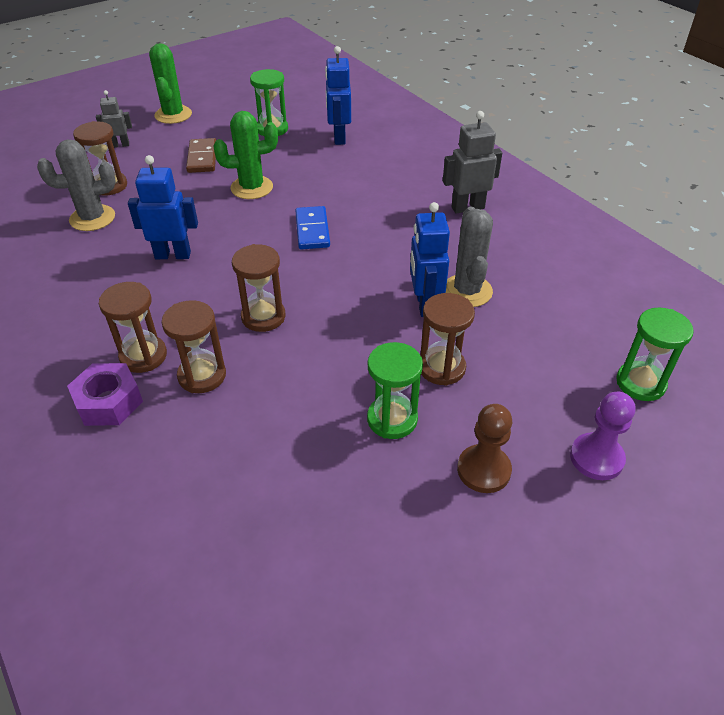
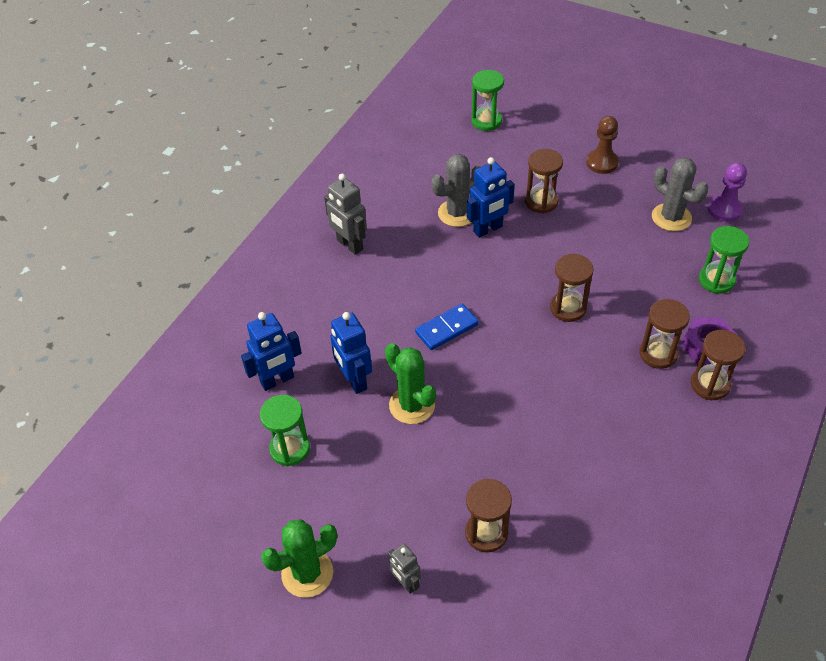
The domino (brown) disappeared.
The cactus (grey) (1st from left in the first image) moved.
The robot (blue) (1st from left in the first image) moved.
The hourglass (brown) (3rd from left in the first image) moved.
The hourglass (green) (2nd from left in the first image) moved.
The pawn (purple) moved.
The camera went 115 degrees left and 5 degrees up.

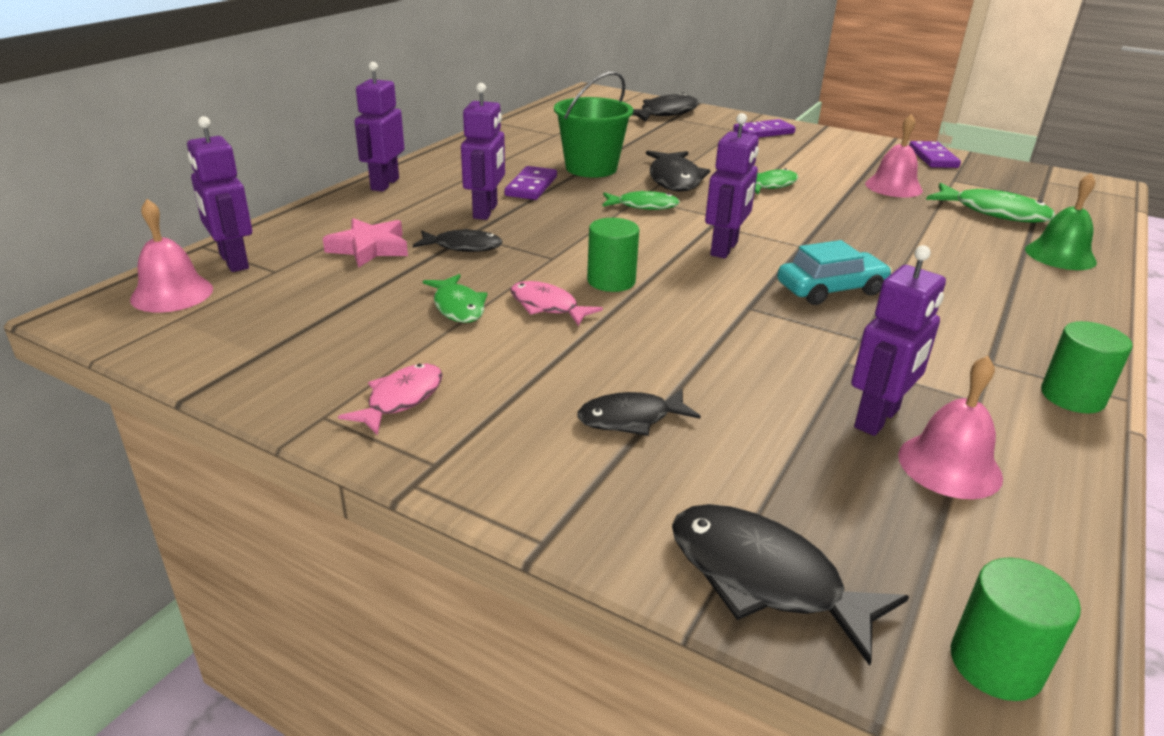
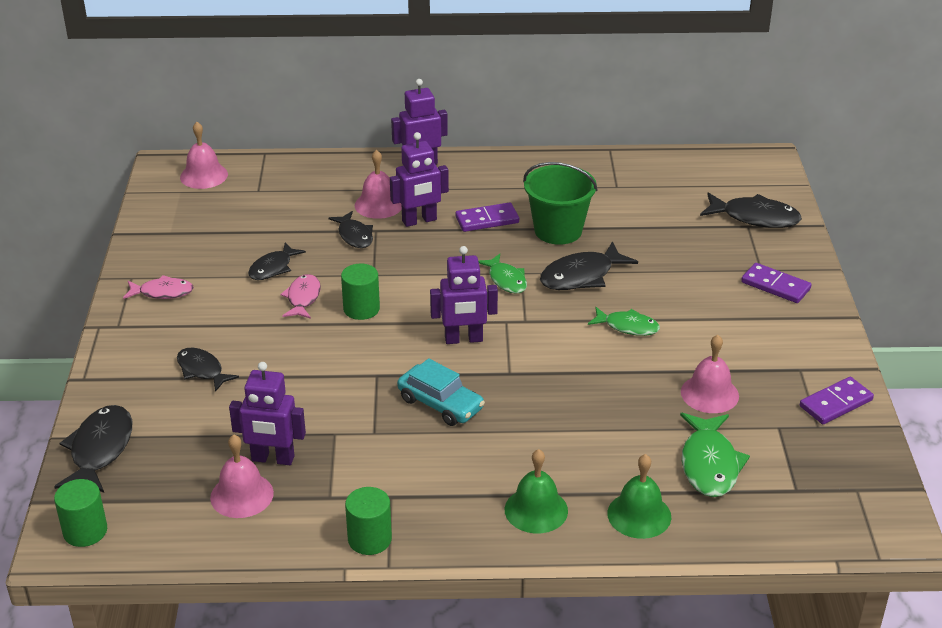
The robot (purple) (1st from left) disappeared.
The star (pink) disappeared.
The fish (green) (1st from left) became the fish (black) (3rd from left).
The bell (pink) (3rd from left) appeared.
The bell (green) (1st from left) appeared.
The camera went 60 degrees right and 5 degrees up.

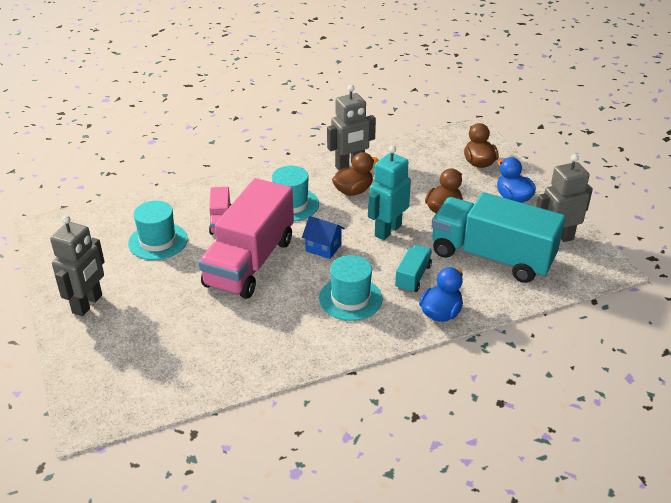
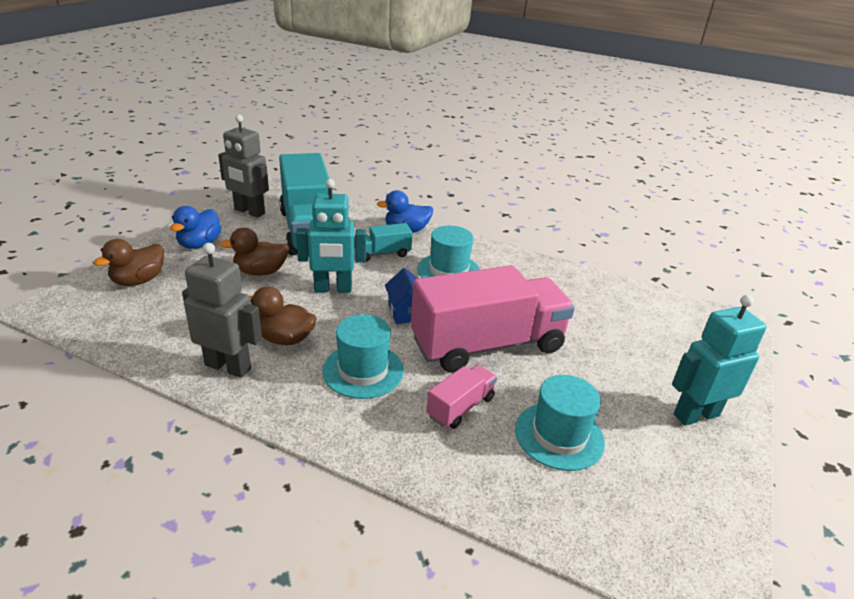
The robot (grey) (1st from left) became the robot (turquoise) (2nd from left).
The camera went 135 degrees left and 5 degrees down.

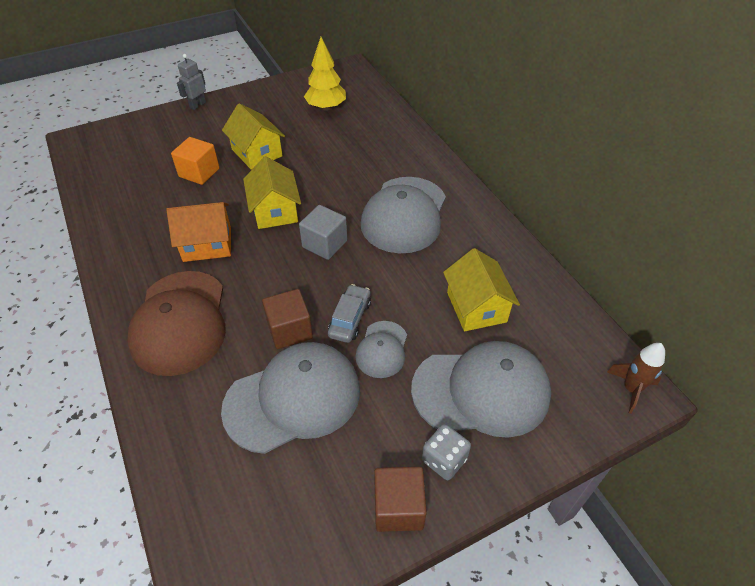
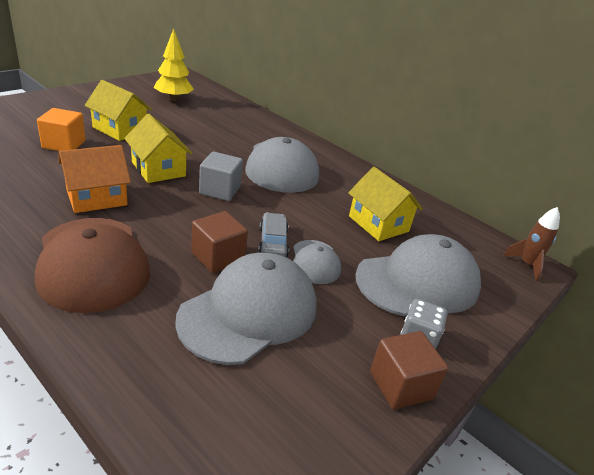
The robot (grey) disappeared.
The camera went 25 degrees left and 15 degrees down.

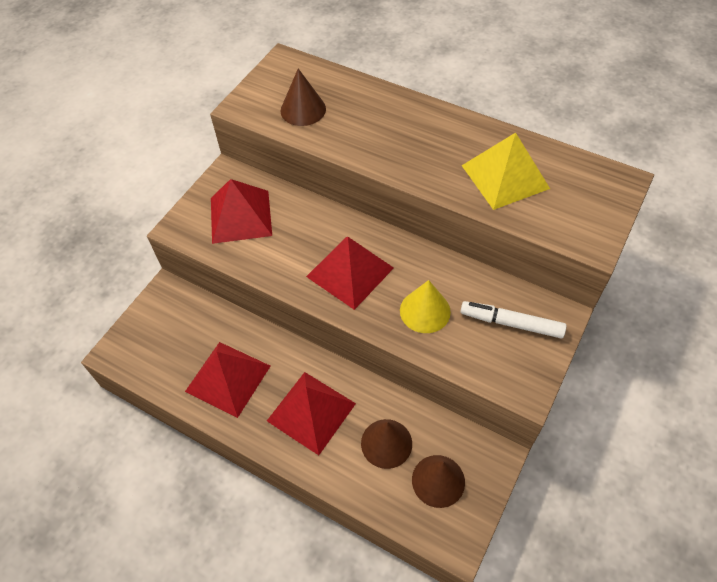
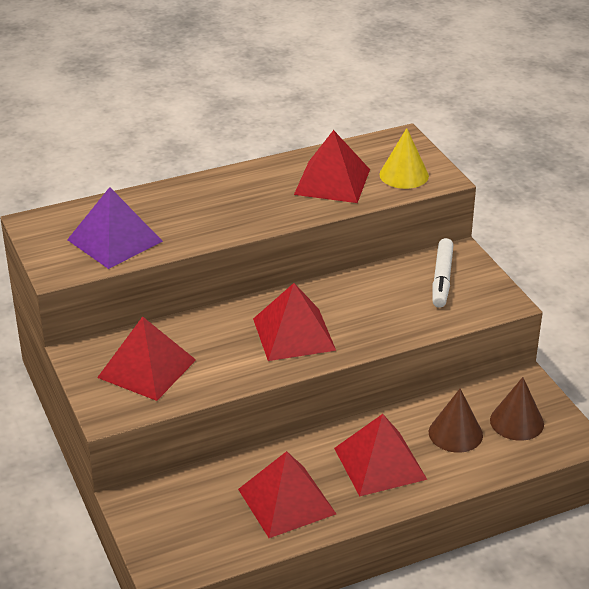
The cone (brown) (1st from left) was replaced by the pyramid (purple).
The pyramid (yellow) became the pyramid (red) (4th from left).
The cone (yellow) moved.
The marker (white) turned 45 degrees counterclockwise.
The camera went 55 degrees left and 20 degrees down.

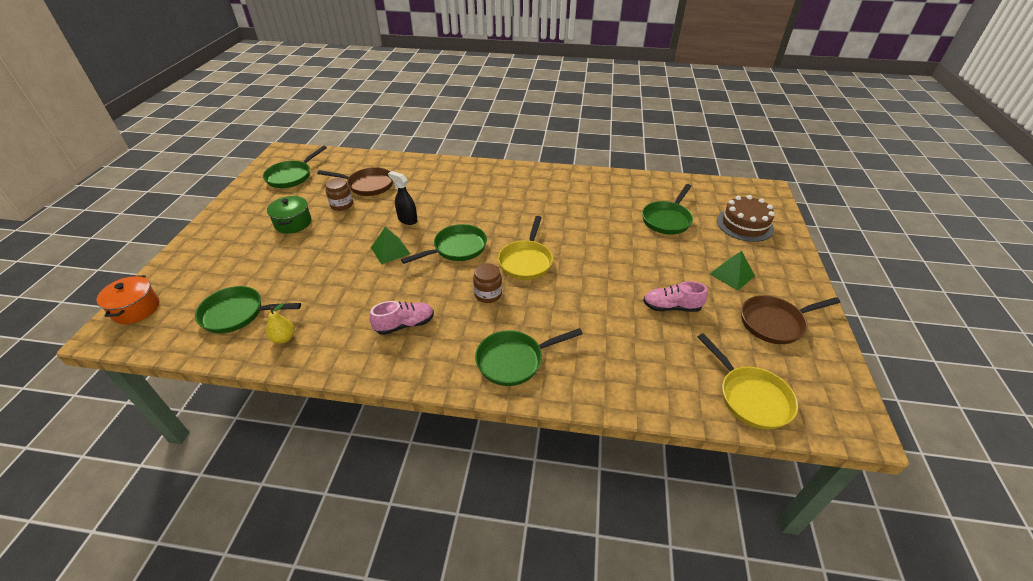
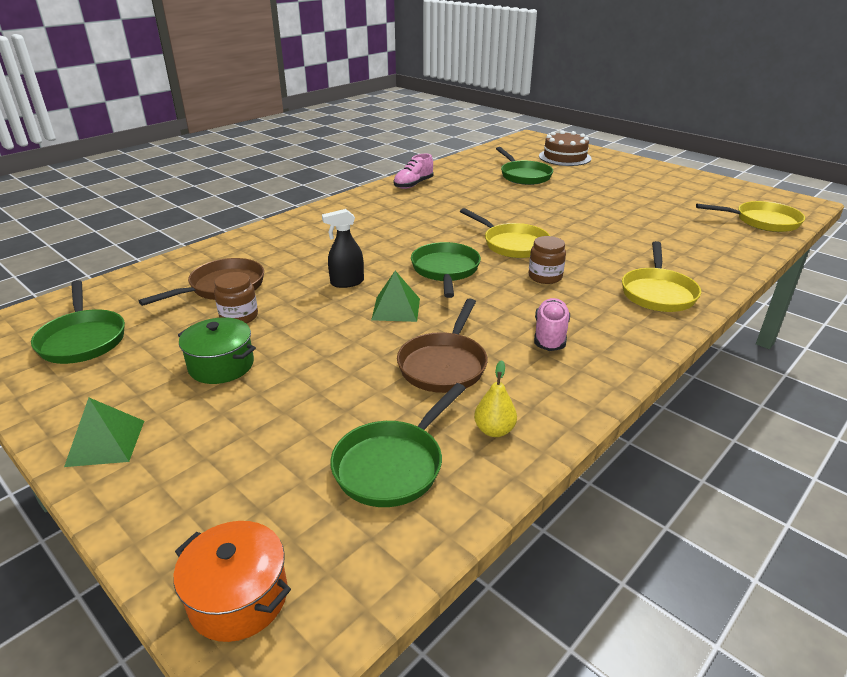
The pyramid (green) (2nd from left in the first image) moved.
The shoe (pink) (2nd from left in the first image) moved.
The pan (brown) (2nd from left) moved.
The pan (green) (4th from left) became the pan (yellow) (2nd from left).
The camera went 55 degrees left and 10 degrees down.

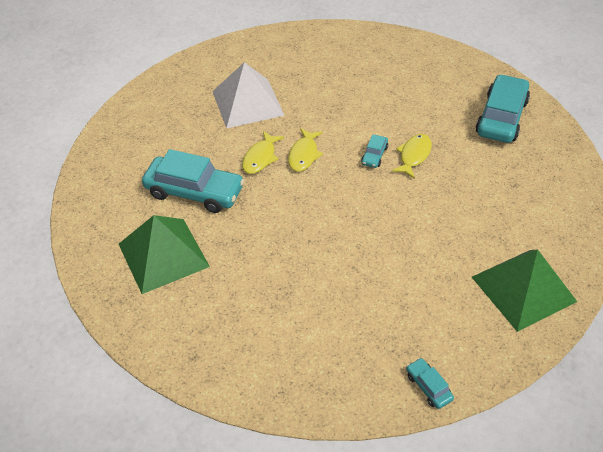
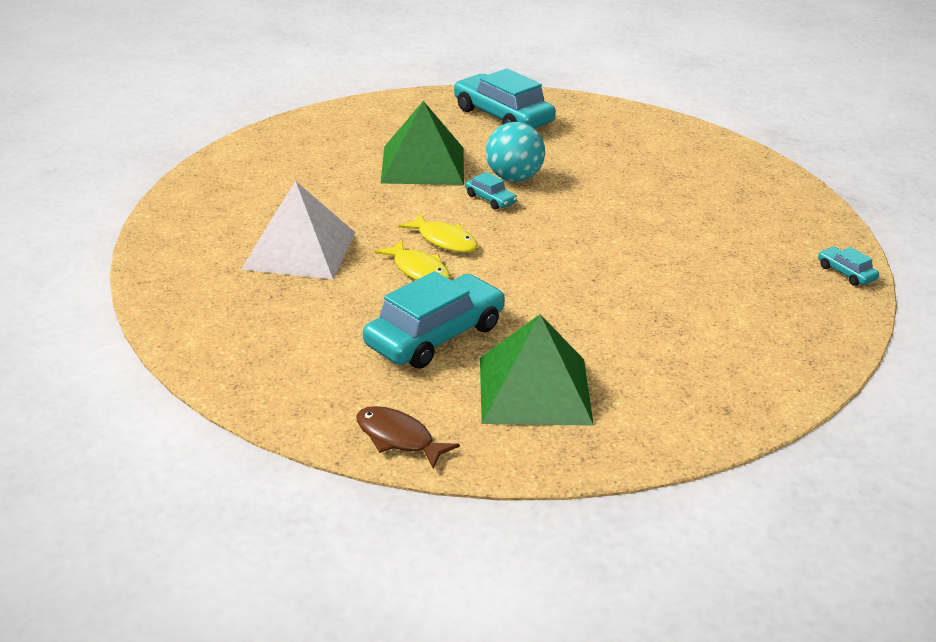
The fish (yellow) (3rd from left) was replaced by the ball (turquoise).
The pyramid (green) (2nd from left in the first image) moved.
The car (turquoise) (3rd from left in the first image) turned 60 degrees clockwise.
The fish (brown) appeared.
The camera went 65 degrees left and 15 degrees down.

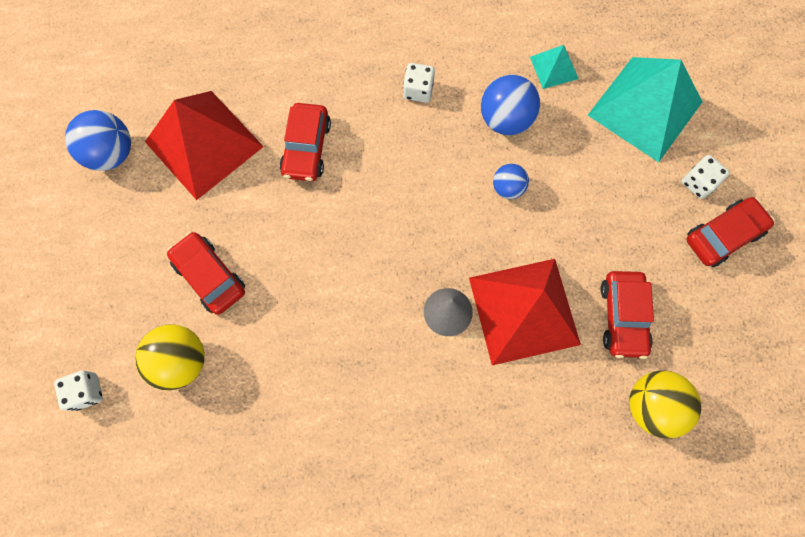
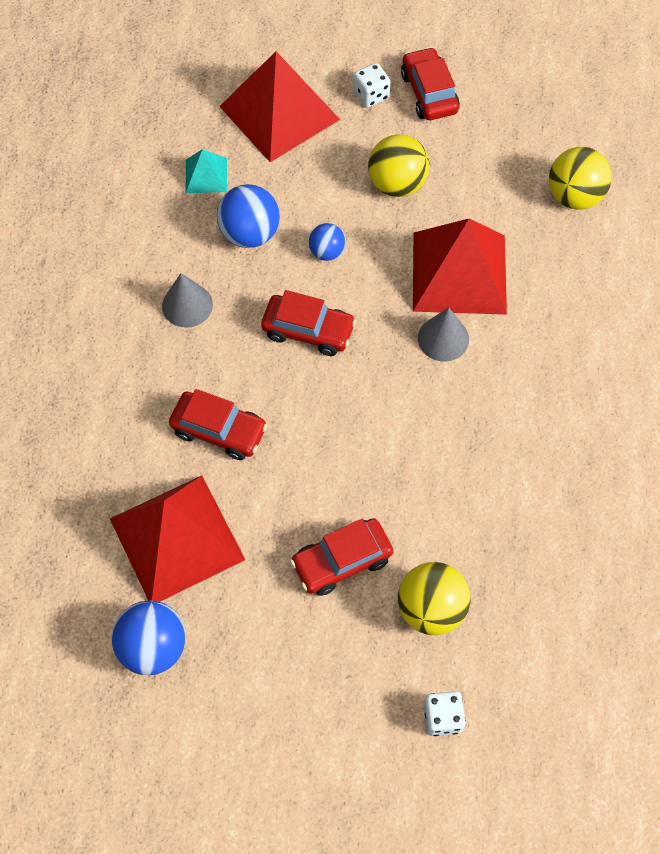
The pyramid (turquoise) (2nd from left) became the pyramid (red) (2nd from left).
The dice (white) (2nd from left) was replaced by the cone (grey) (1st from left).
The car (red) (3rd from left in the first image) moved.
The ball (yellow) (1st from left) appeared.
The camera went 75 degrees left and 10 degrees down.

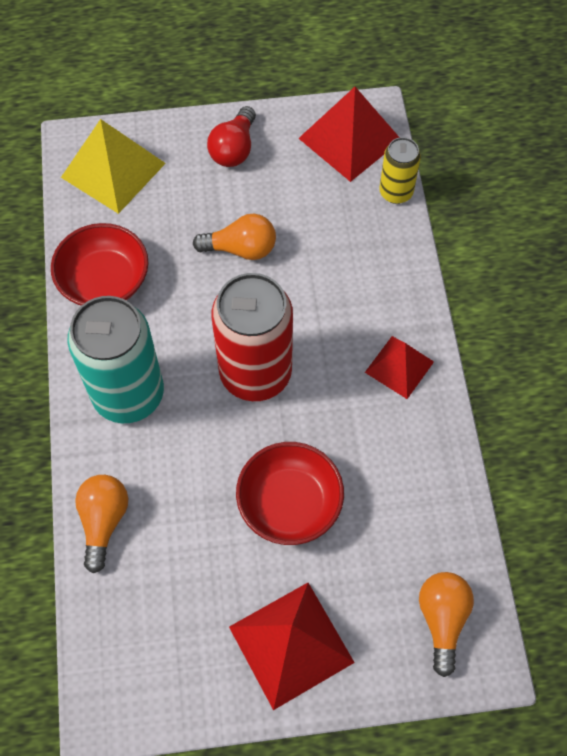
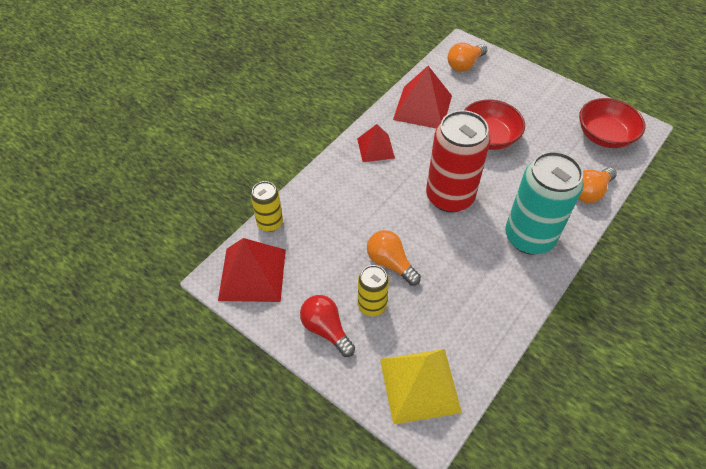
The light bulb (red) turned 105 degrees counterclockwise.
The bowl (red) (1st from left in the first image) moved.
The pyramid (red) (1st from left in the first image) moved.
The can (yellow) (2nd from left) appeared.
The camera went 135 degrees left and 10 degrees down.

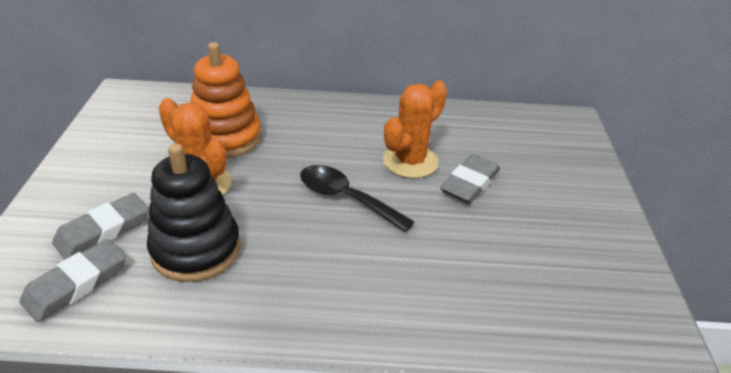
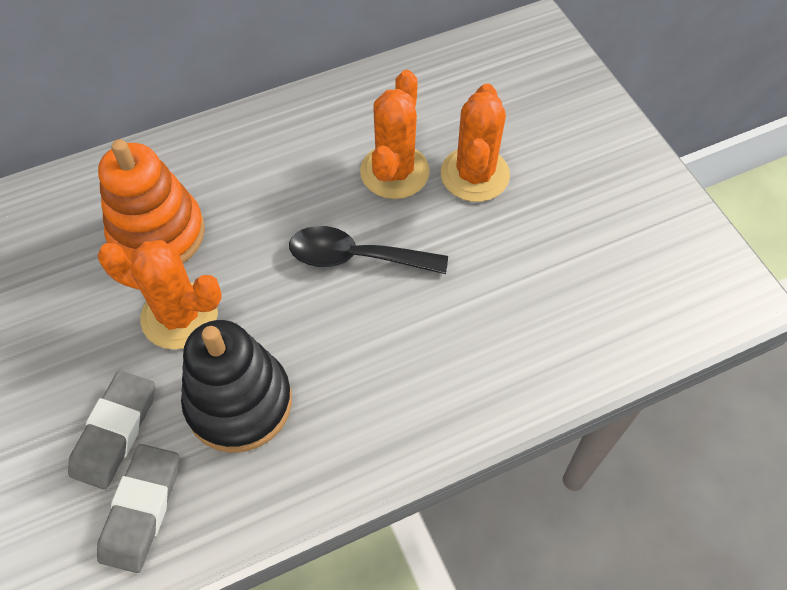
The eraser (grey) (3rd from left) was replaced by the cactus (orange) (3rd from left).
The camera went 25 degrees left and 20 degrees up.

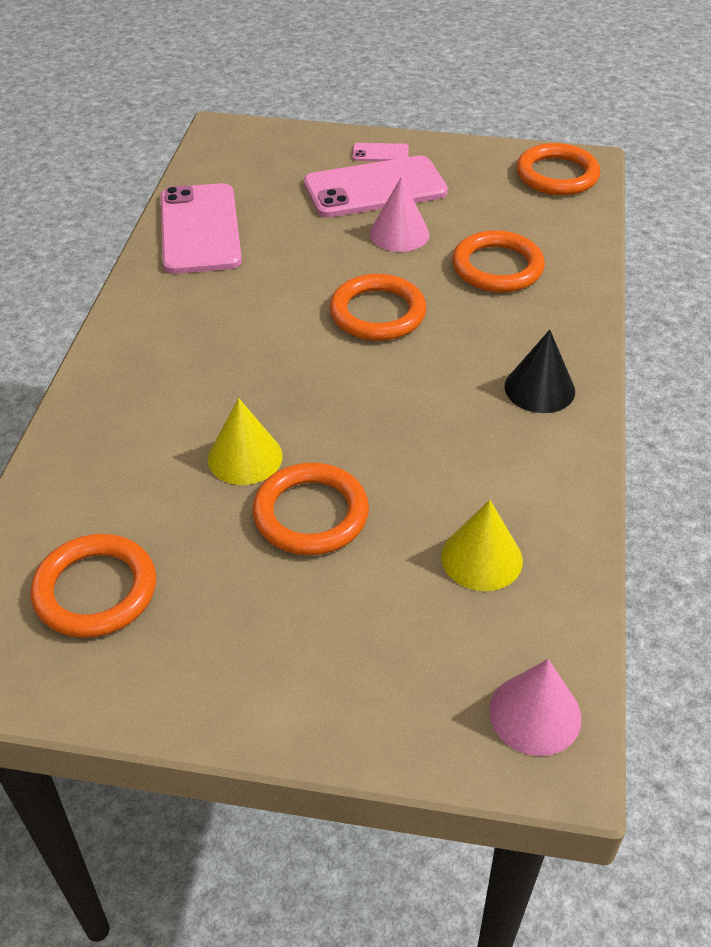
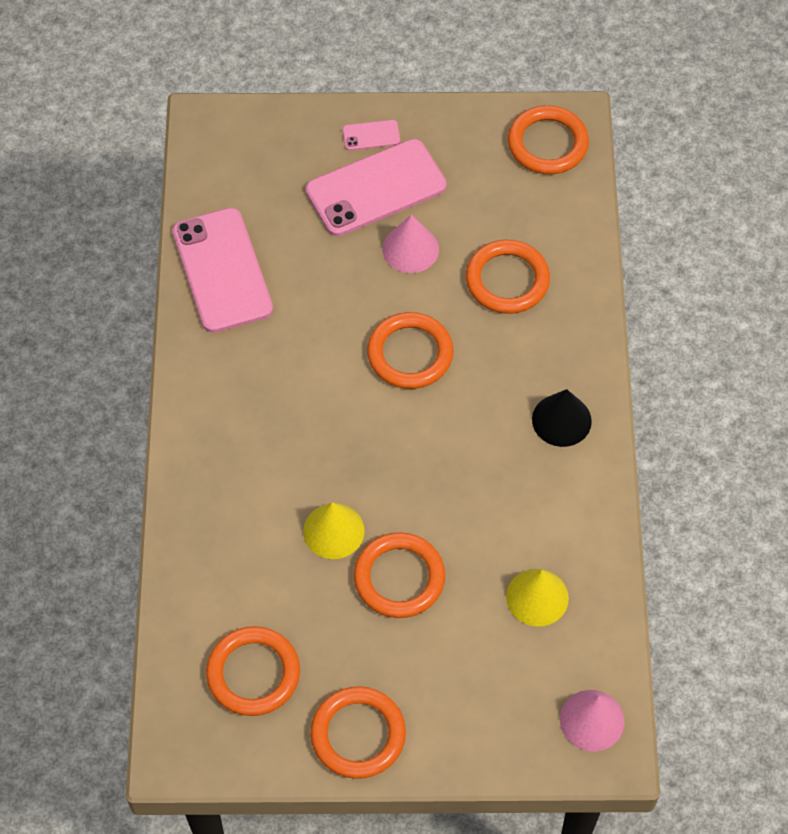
The ring (orange) (2nd from left) appeared.
The camera went 10 degrees left and 15 degrees up.

